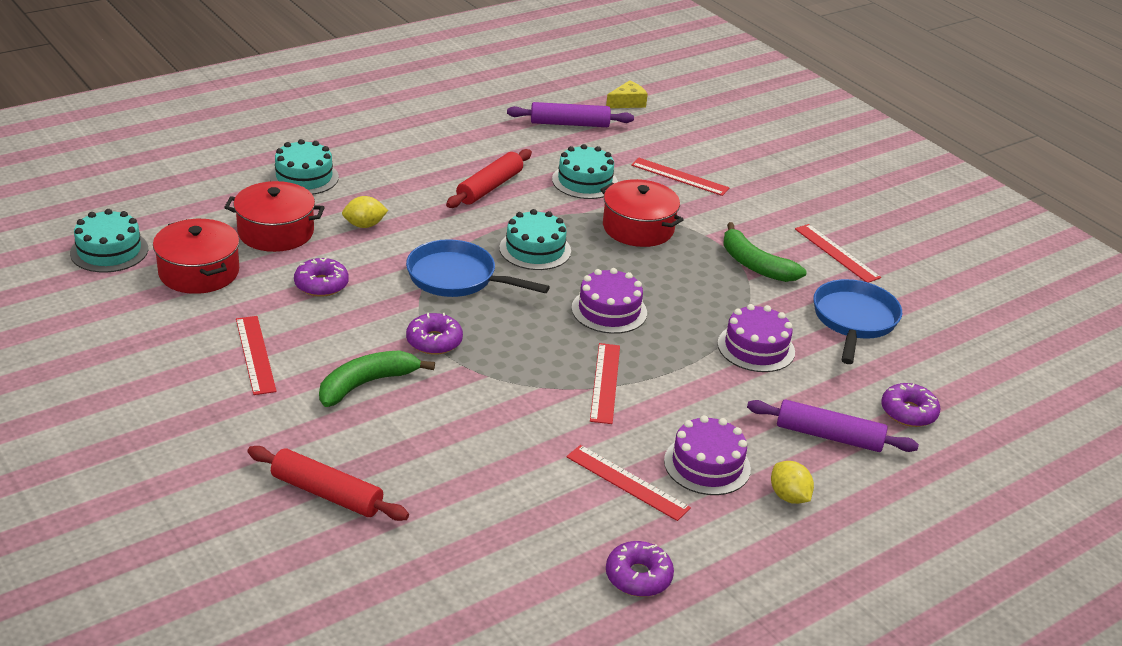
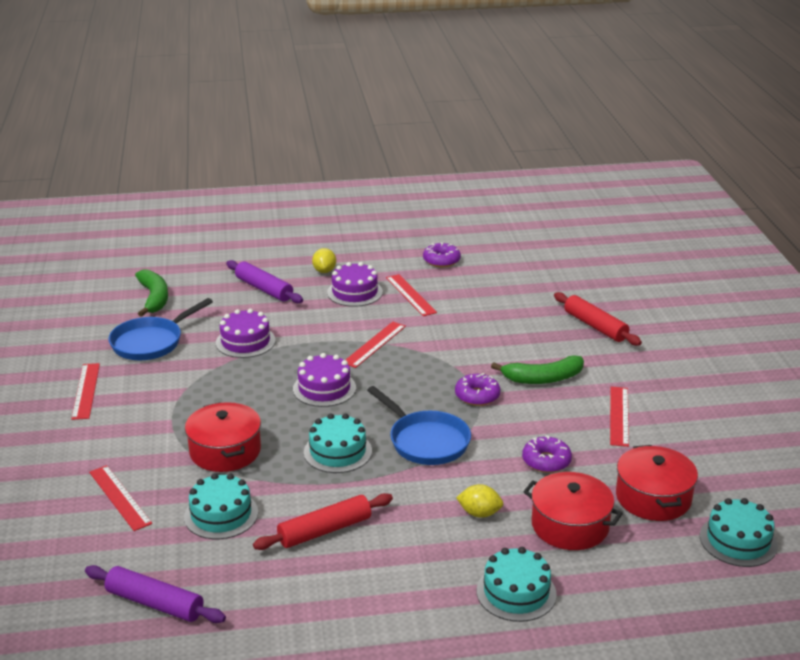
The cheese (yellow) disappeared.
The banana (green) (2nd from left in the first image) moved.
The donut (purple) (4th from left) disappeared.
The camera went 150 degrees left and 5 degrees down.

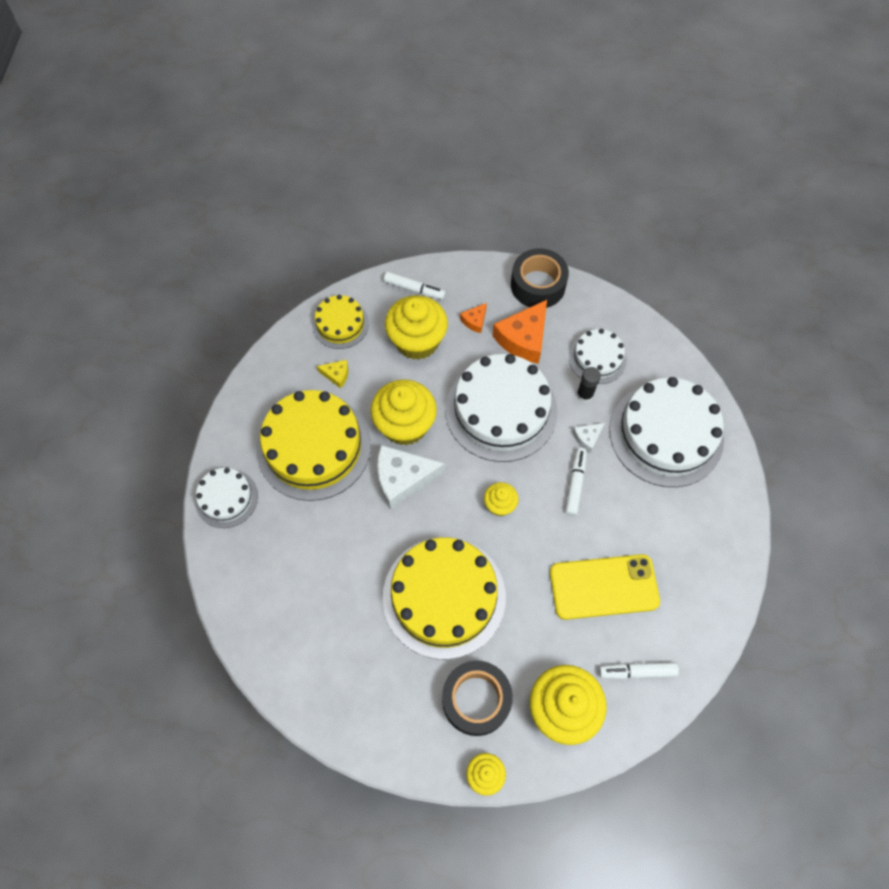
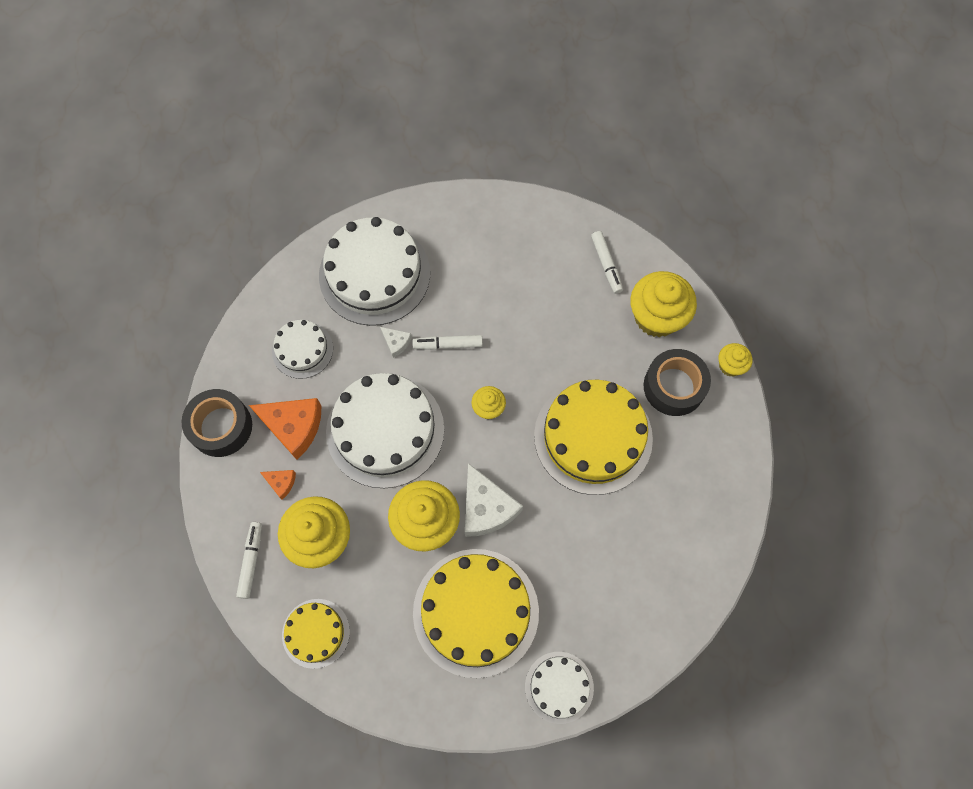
The cheese (yellow) disappeared.
The glue stick (black) disappeared.
The phone (yellow) disappeared.
The camera went 105 degrees left and 5 degrees up.

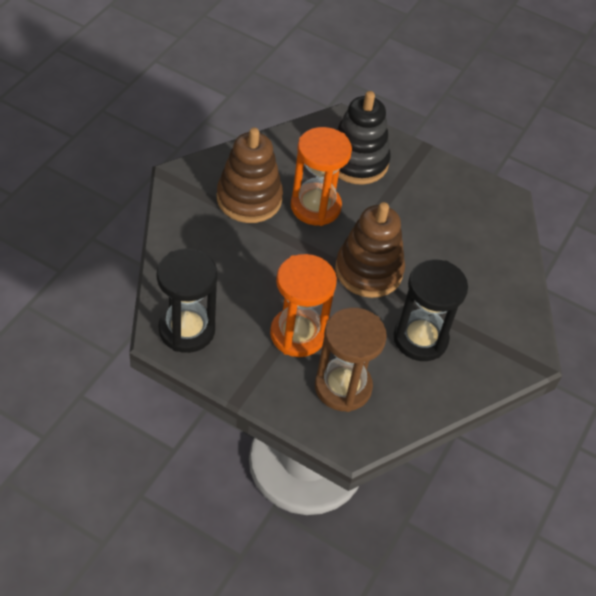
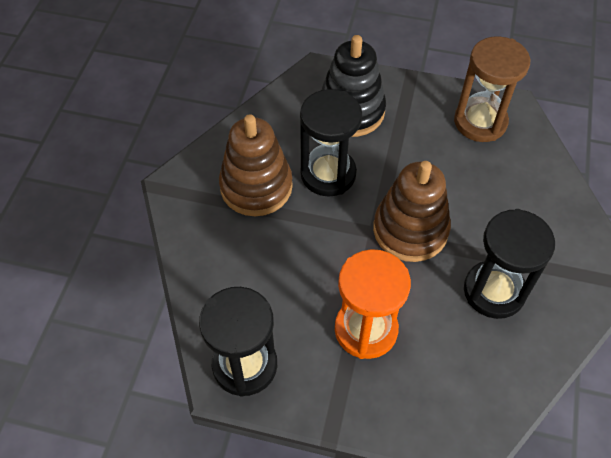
The hourglass (orange) (2nd from left) became the hourglass (black) (2nd from left).
The hourglass (brown) moved.
The camera went 10 degrees left and 5 degrees up.

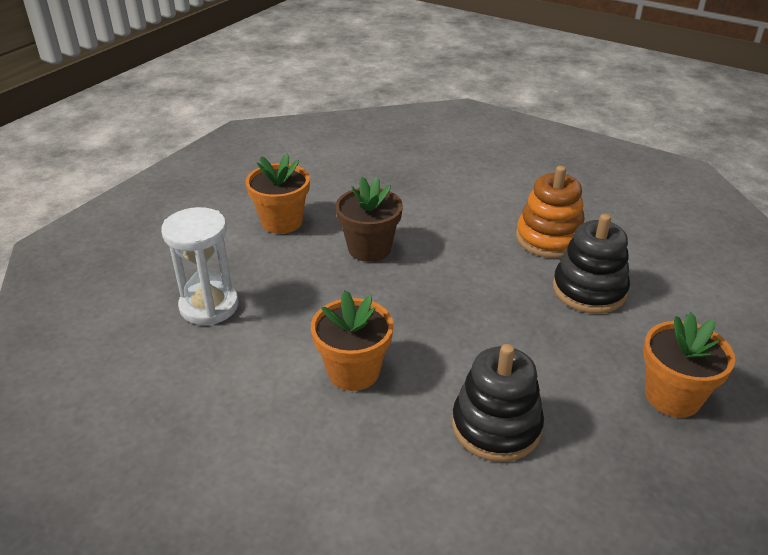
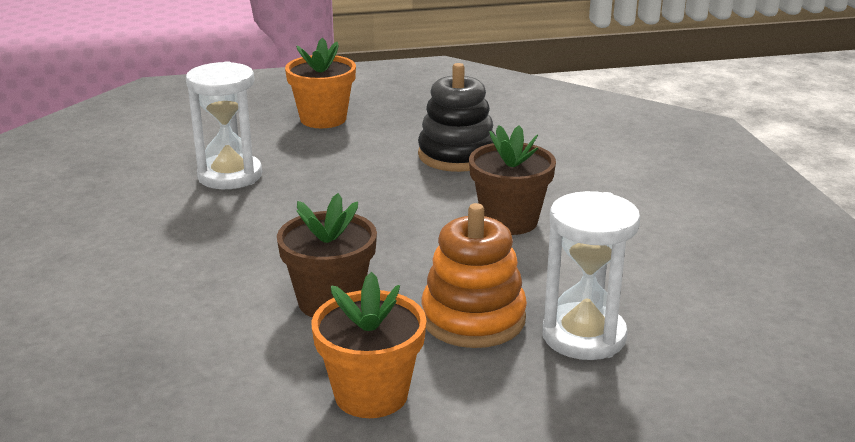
The stacking toy (orange) moved.
The stacking toy (black) (2nd from left) was replaced by the hourglass (white) (1st from left).
The flower pot (orange) (2nd from left) became the flower pot (brown) (2nd from left).
The camera went 135 degrees left and 10 degrees down.

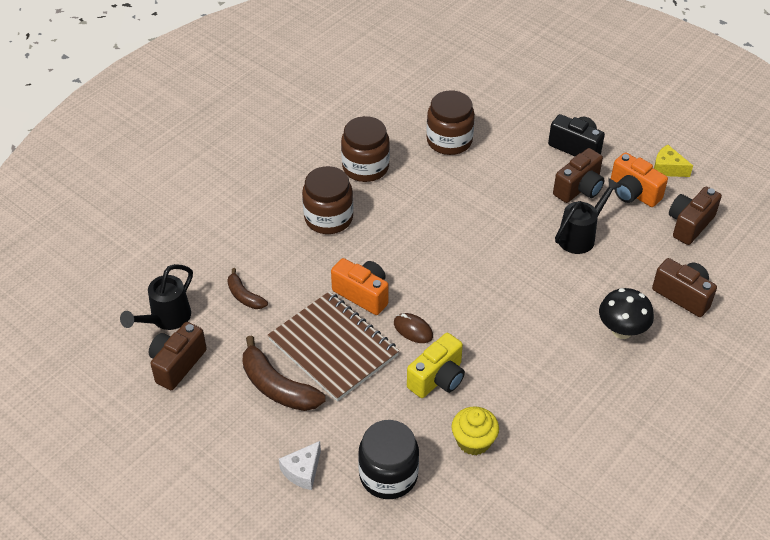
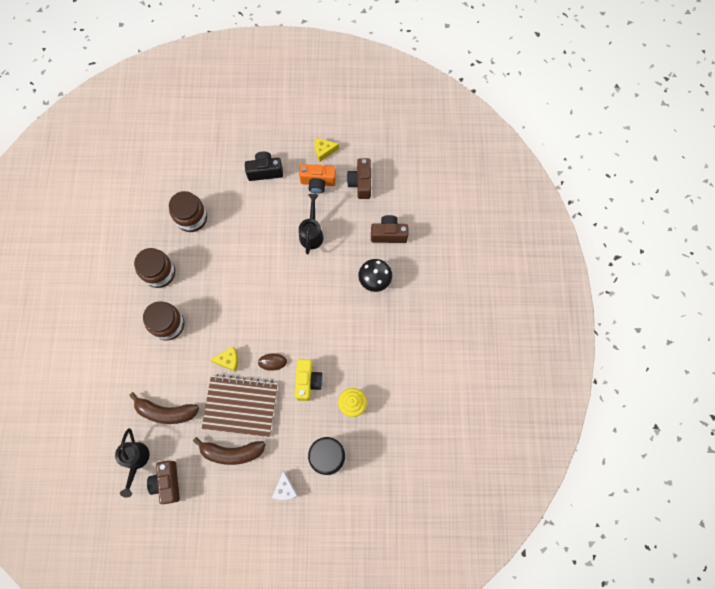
The camera (brown) (2nd from left) disappeared.
The camera (orange) (1st from left) was replaced by the cheese (yellow) (1st from left).
The banana (brown) (1st from left) changed to 1.74 times the size.
The camera went 40 degrees left and 25 degrees up.

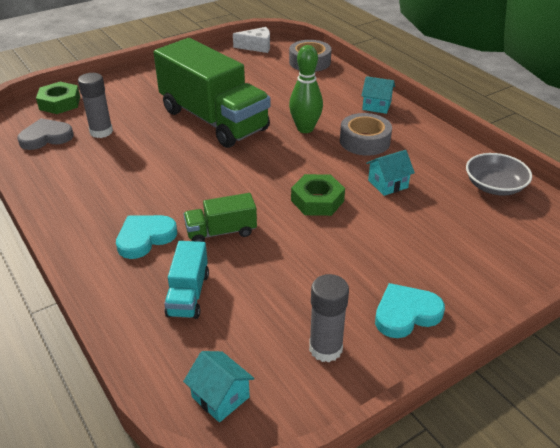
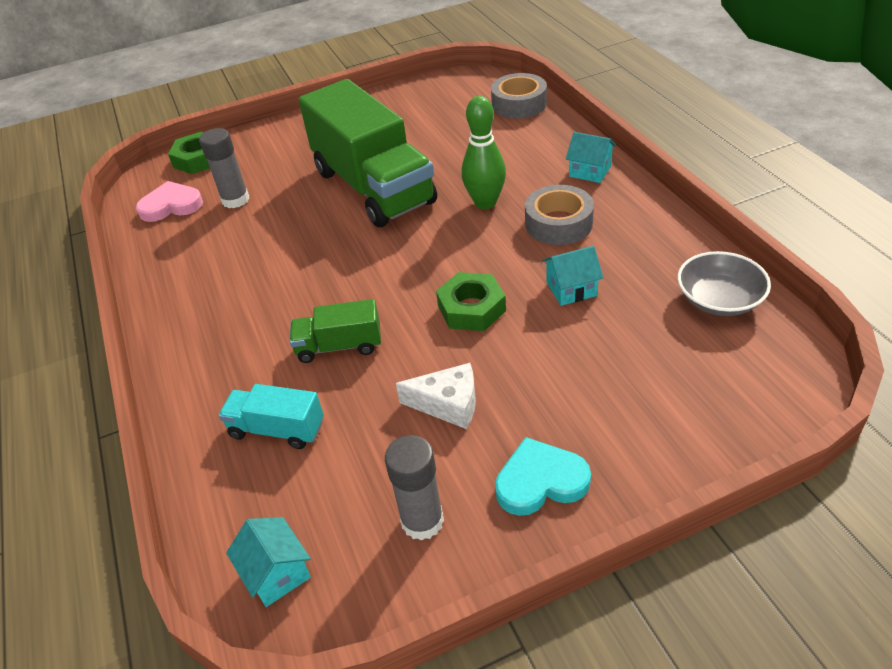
The cheese (white) moved.
The heart (grey) became the heart (pink).
The heart (turquoise) (1st from left) disappeared.
The truck (turquoise) turned 90 degrees clockwise.
The camera went 15 degrees right and 5 degrees up.

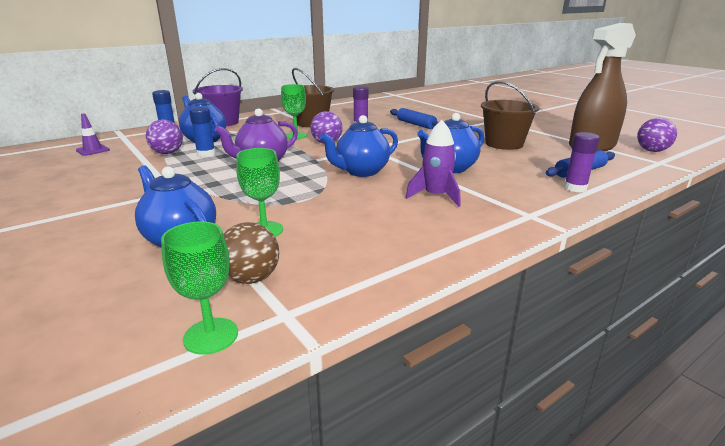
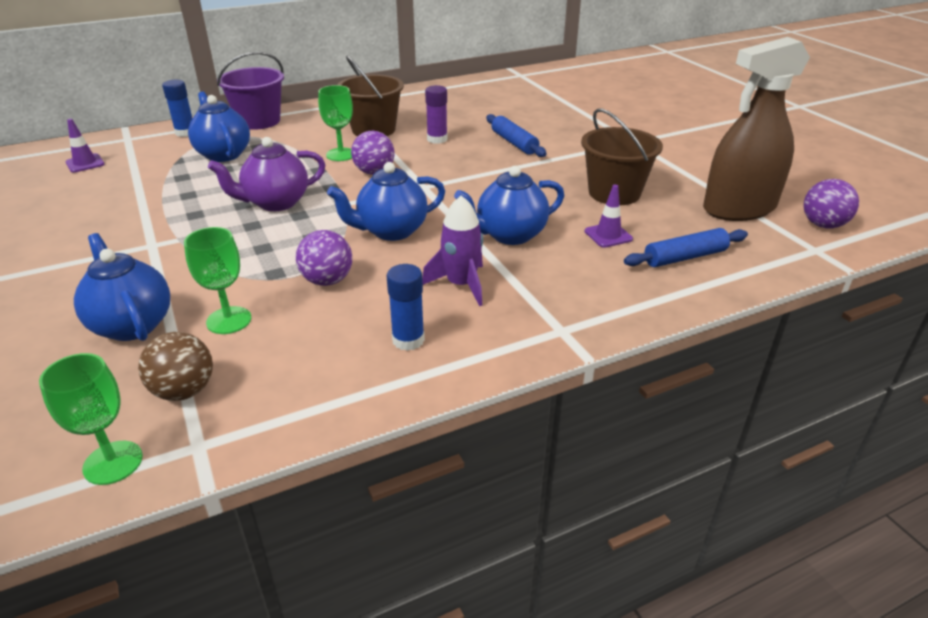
The glue stick (blue) (2nd from left) moved.
The ball (purple) (1st from left) moved.
The glue stick (purple) (2nd from left) disappeared.
The traffic cone (purple) (2nd from left) appeared.
The camera went 10 degrees right and 10 degrees up.

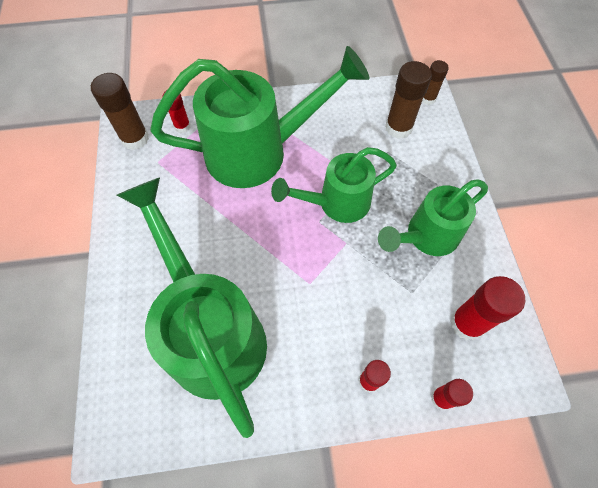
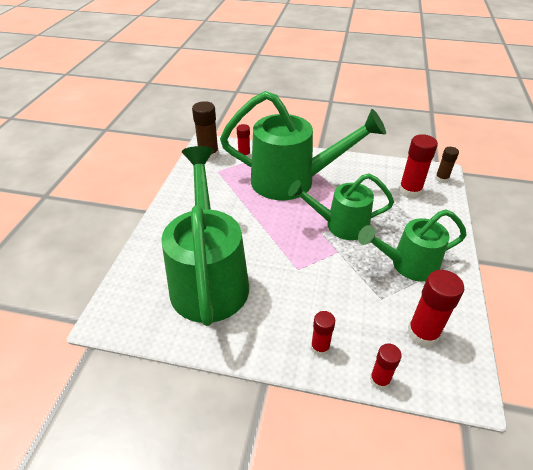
The glue stick (brown) (2nd from left) became the glue stick (red) (4th from left).
The camera went 20 degrees right and 20 degrees down.

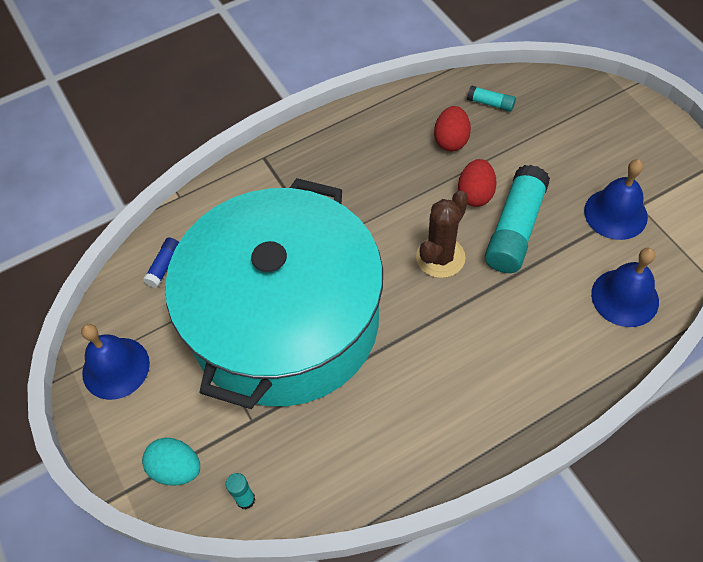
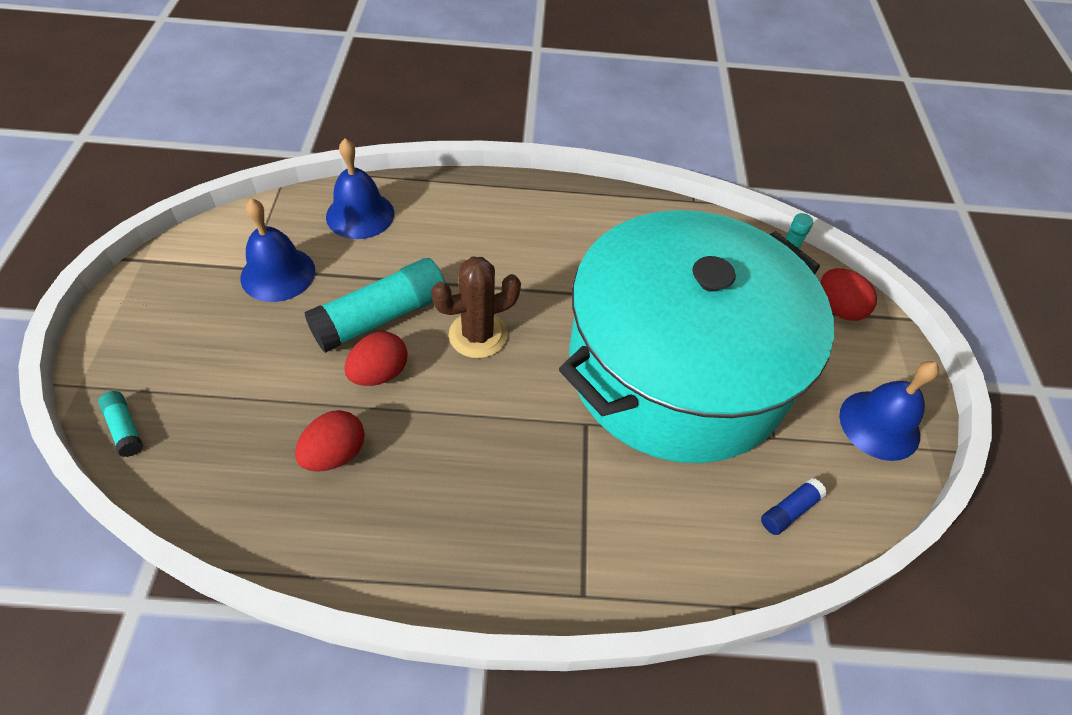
The glue stick (turquoise) (2nd from left in the first image) moved.
The egg (turquoise) became the egg (red) (3rd from left).
The camera went 155 degrees left and 5 degrees down.

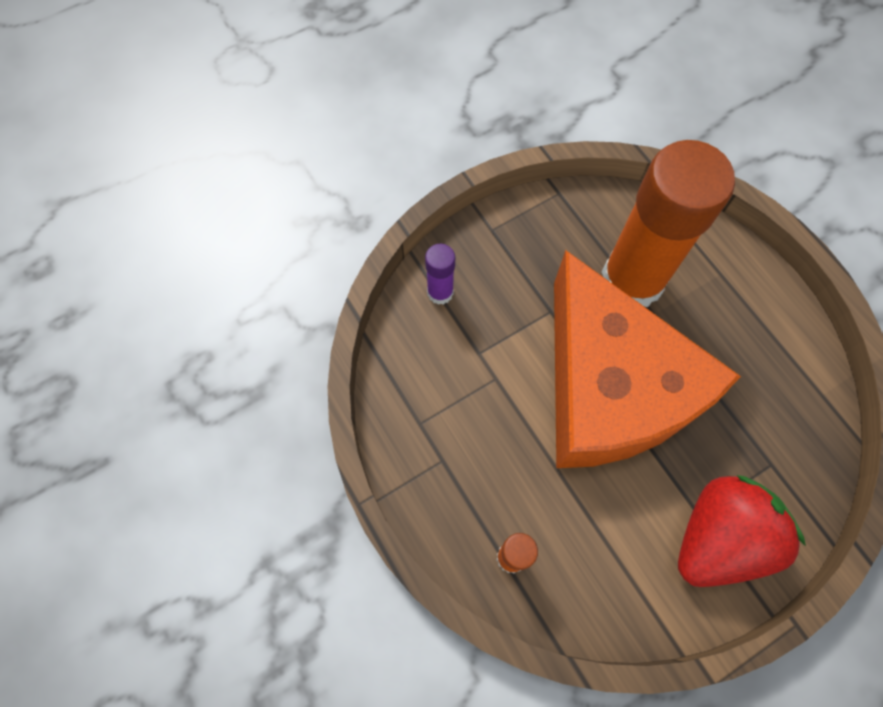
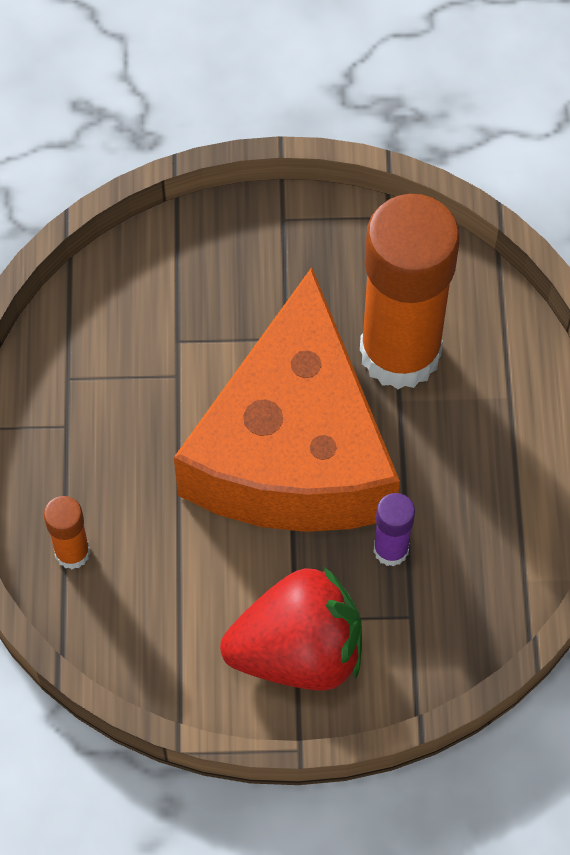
The glue stick (purple) moved.
The camera went 30 degrees right and 5 degrees down.

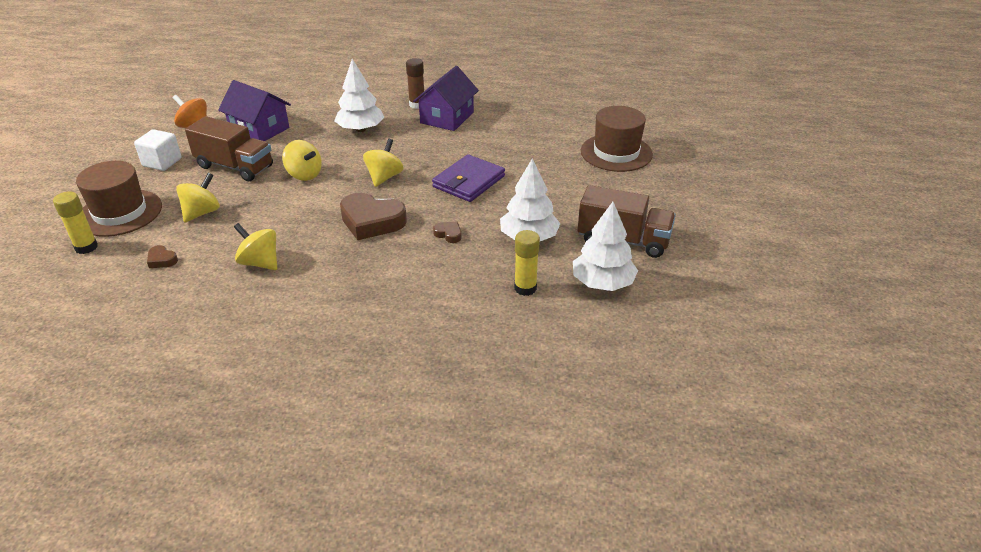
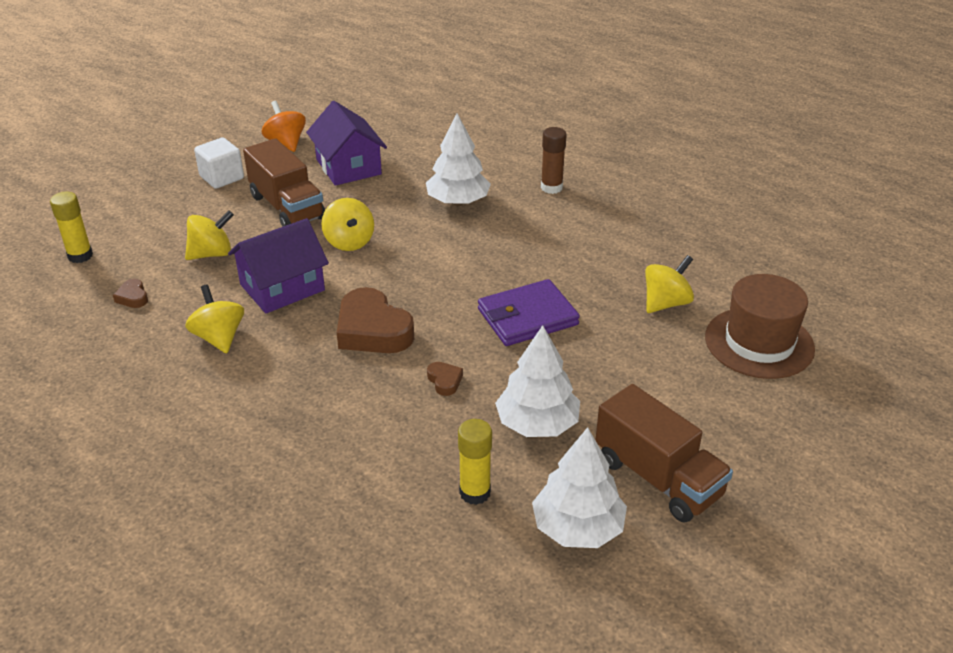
The house (purple) (2nd from left in the first image) moved.
The spinning top (yellow) (4th from left) moved.
The hat (brown) (1st from left) disappeared.
The camera went 30 degrees right and 0 degrees up.

